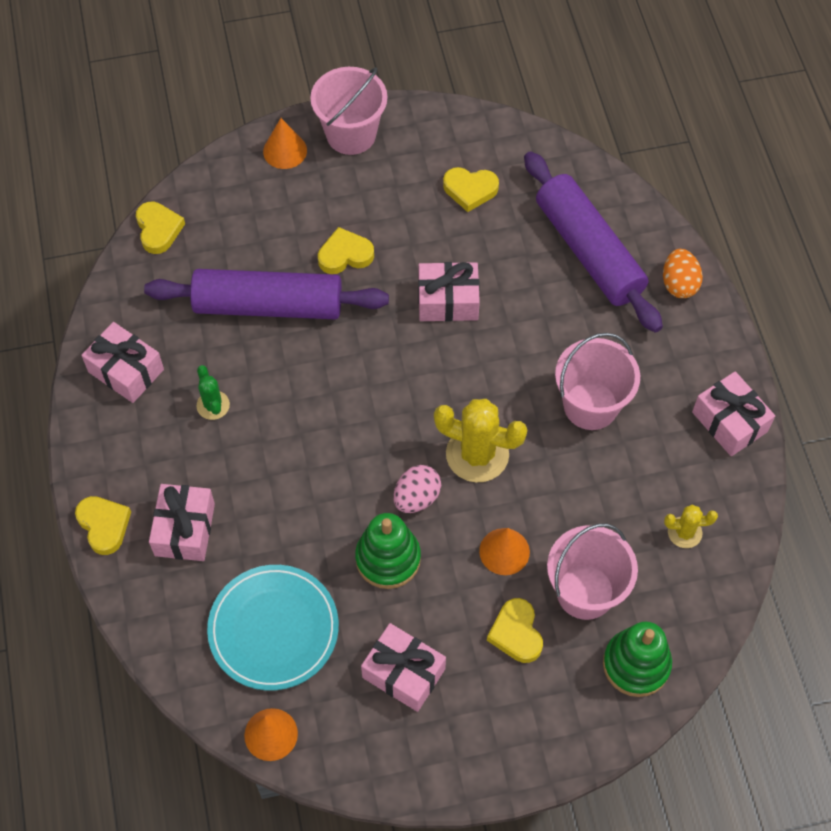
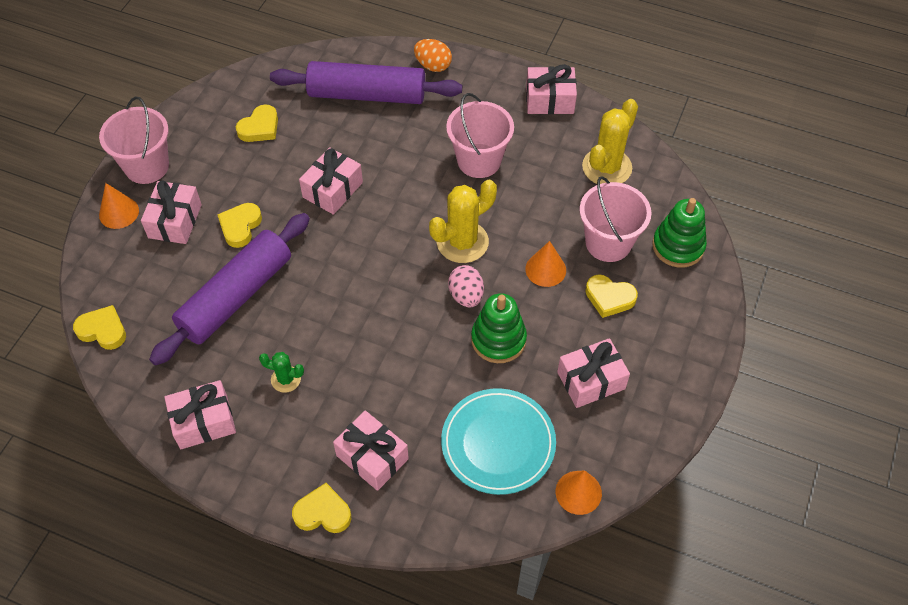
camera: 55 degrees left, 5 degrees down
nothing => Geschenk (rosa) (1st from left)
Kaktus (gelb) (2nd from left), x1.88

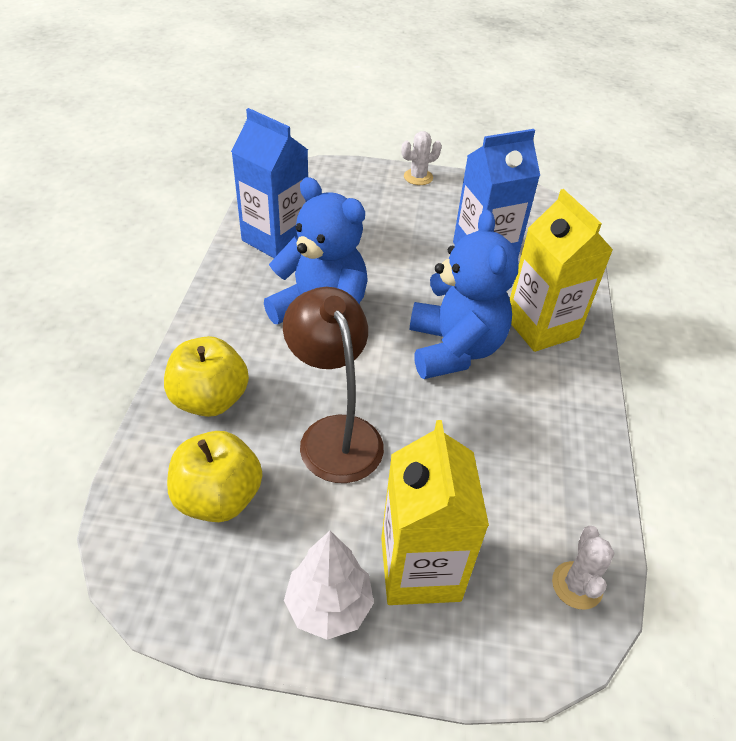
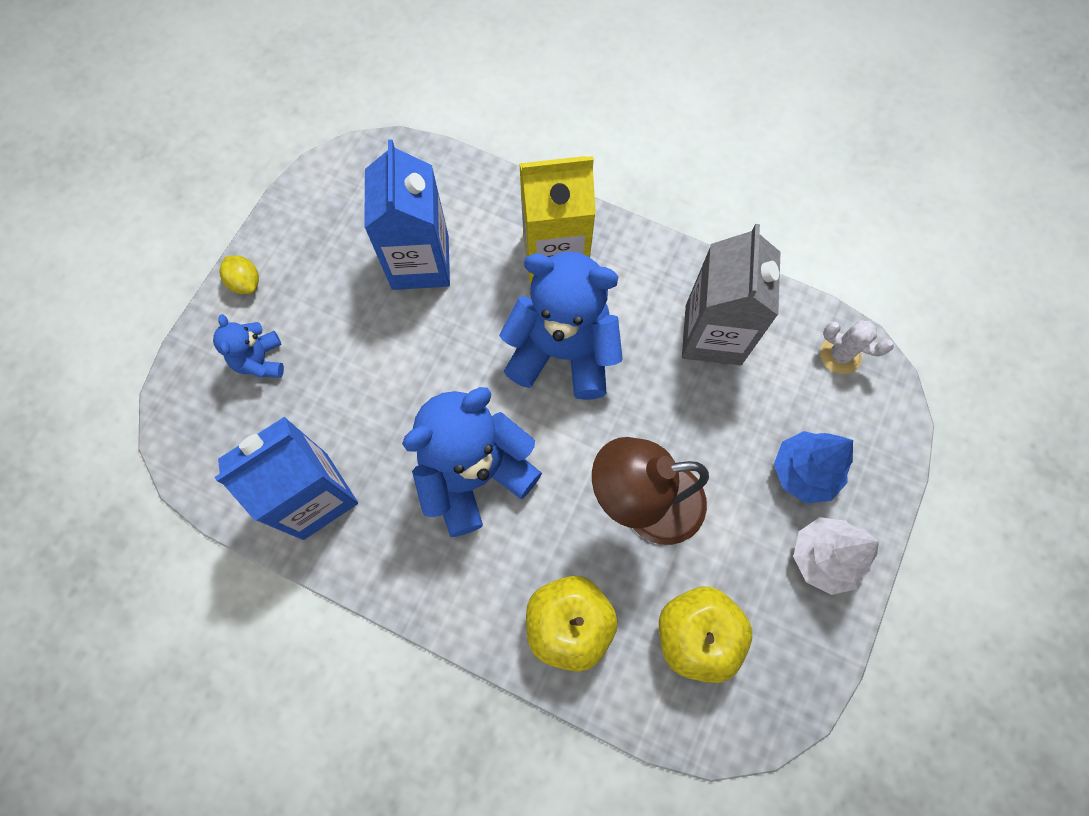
camera: 70 degrees left, 25 degrees up
nothing => Teddybär (blau) (1st from left)
Kaktus (weiß) (1st from left) => Zitrone (gelb)
nothing => Getränkekarton (grau)
Getränkekarton (gelb) (1st from left) => Baum (blau)

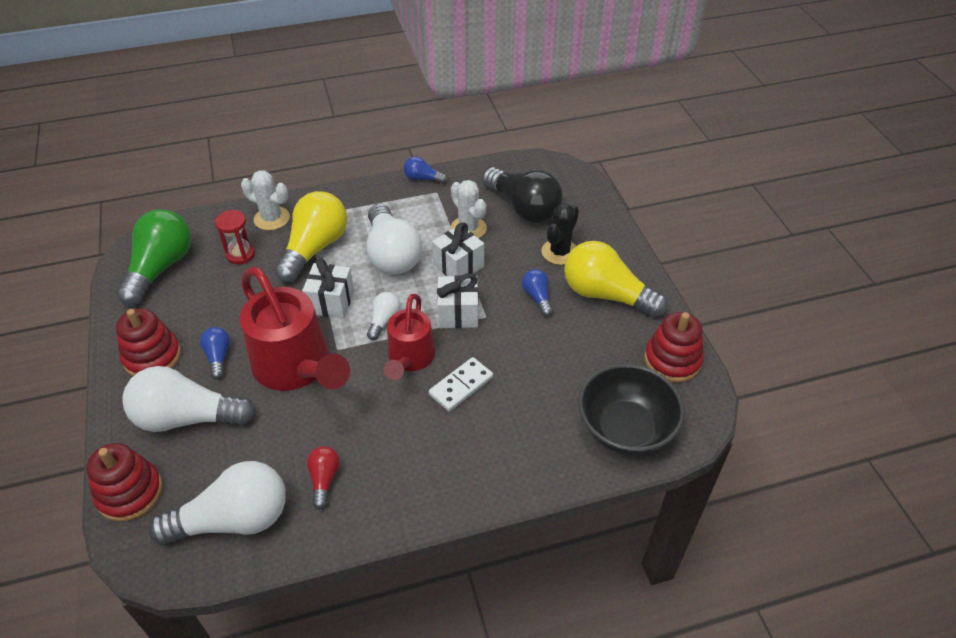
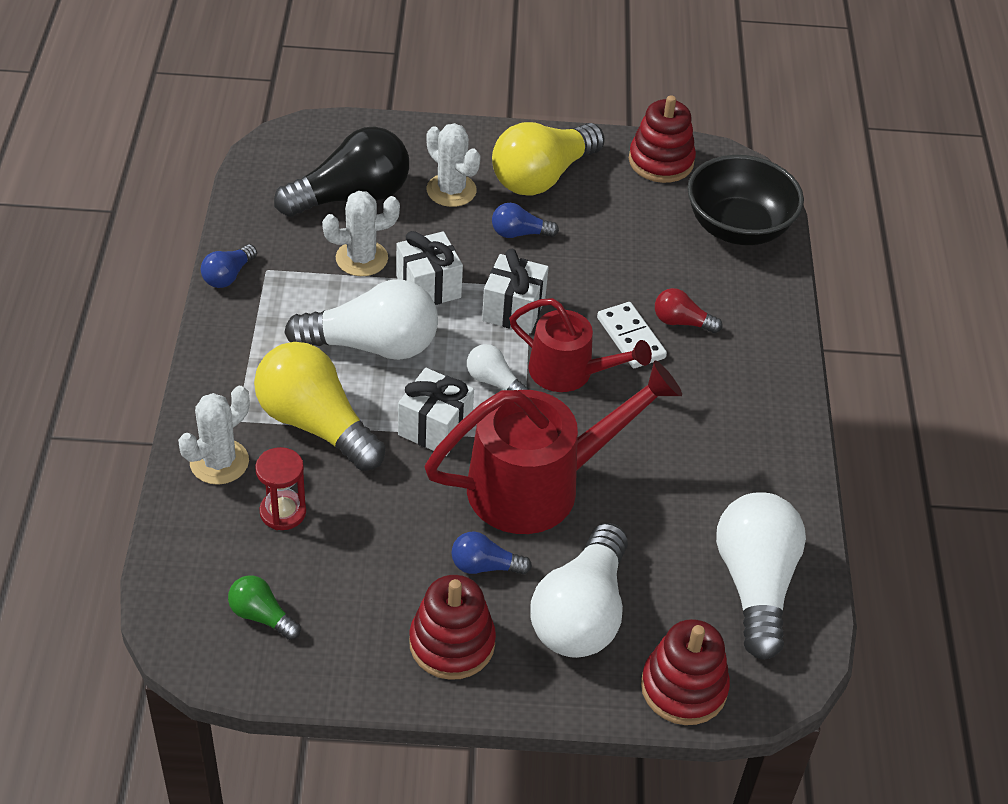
camera: 75 degrees left, 0 degrees up
Glühbirne (grün), x0.48
Kaktus (schwarz) => Kaktus (weiß) (3rd from left)
Glühbirne (rot), move

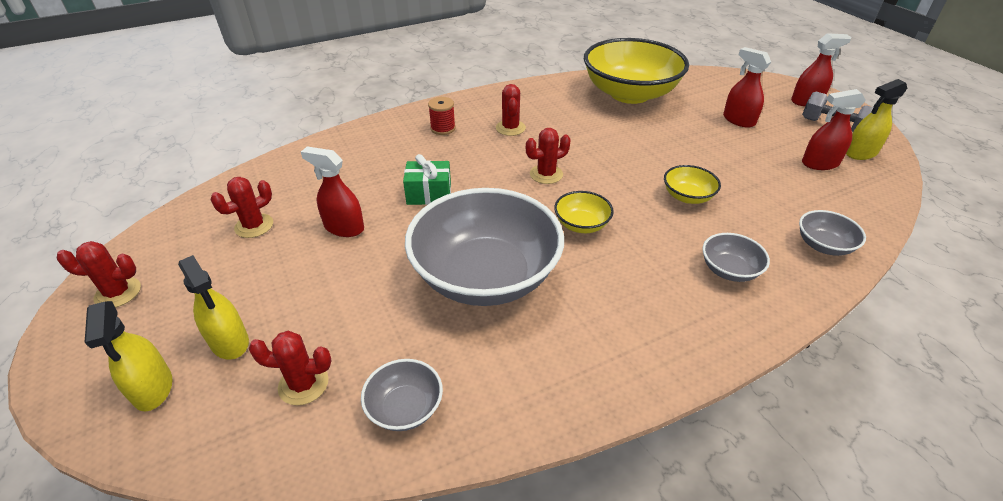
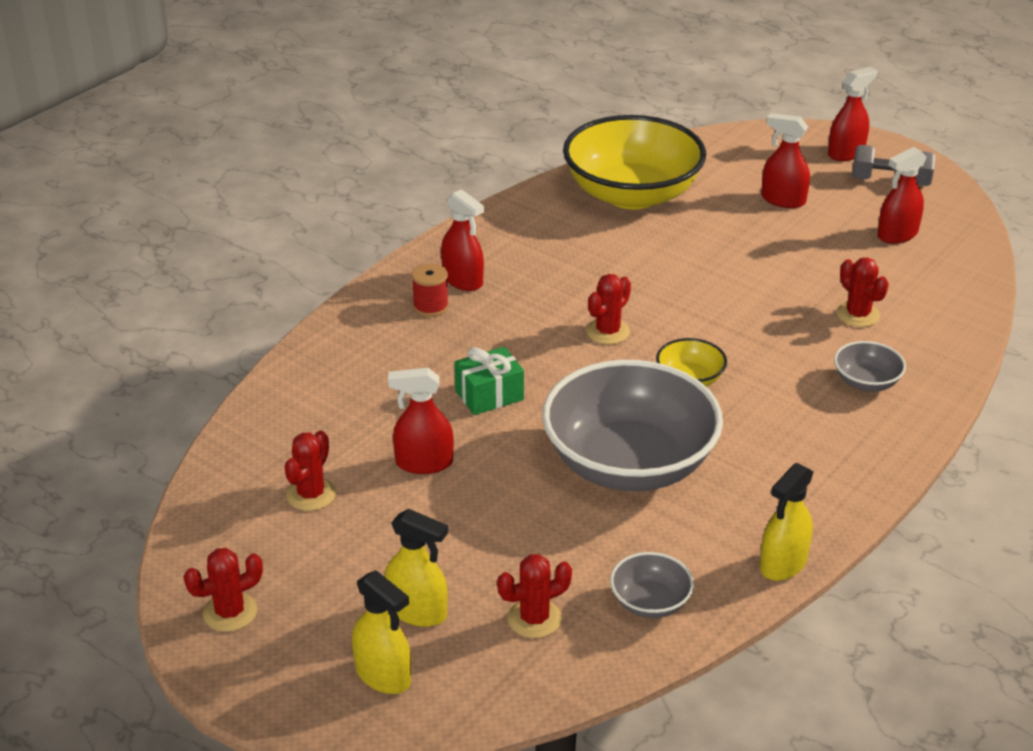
camera: 25 degrees left, 5 degrees down
nothing => Sprühflasche (rot) (2nd from left)
Sprühflasche (gelb) (3rd from left), move
Kaktus (rot) (4th from left in the first image) => Kaktus (rot) (5th from left), move
Schüssel (gelb) (3rd from left) => nothing
Schüssel (grau) (4th from left) => nothing

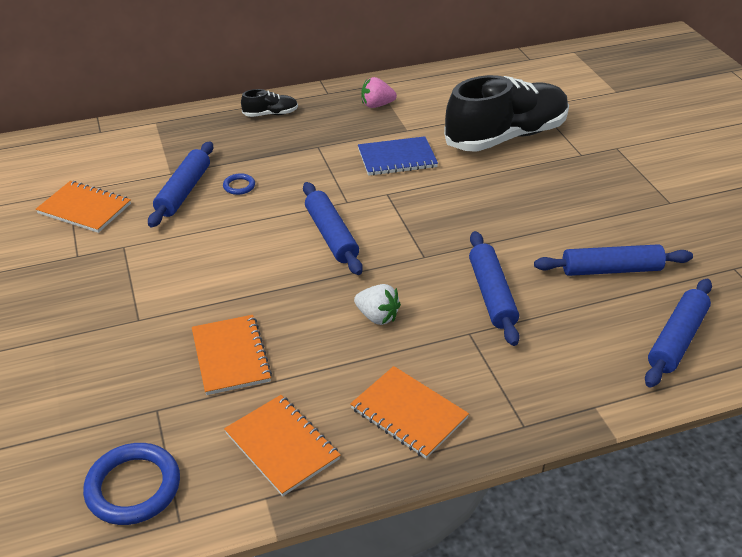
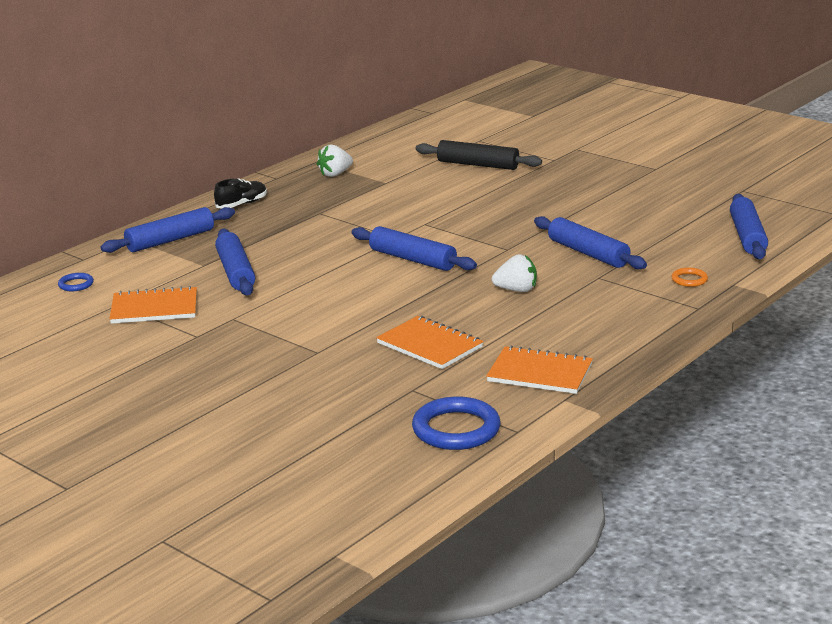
camera: 30 degrees left, 15 degrees down
Ring (blau) (2nd from left in the first image) => Ring (blau) (1st from left), move
Nudelholz (blau) (4th from left in the first image) => Nudelholz (blau) (1st from left), move
Erdbeere (rosa) => Erdbeere (weiß) (1st from left)
Schuh (schwarz) (2nd from left) => Nudelholz (schwarz)
nothing => Ring (orange)
Notizbuch (orange) (4th from left) => nothing
Notizbuch (blau) => nothing

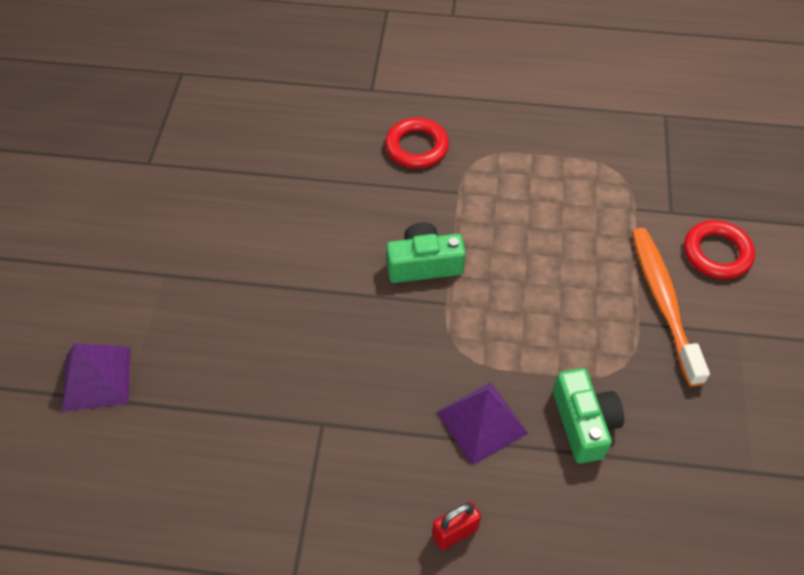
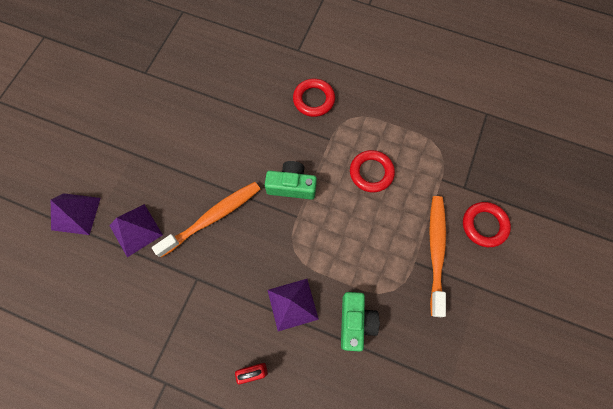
camera: 15 degrees right, 15 degrees up
nothing => Pyramide (lila) (2nd from left)
nothing => Zahnbürste (orange) (1st from left)
nothing => Ring (rot) (2nd from left)

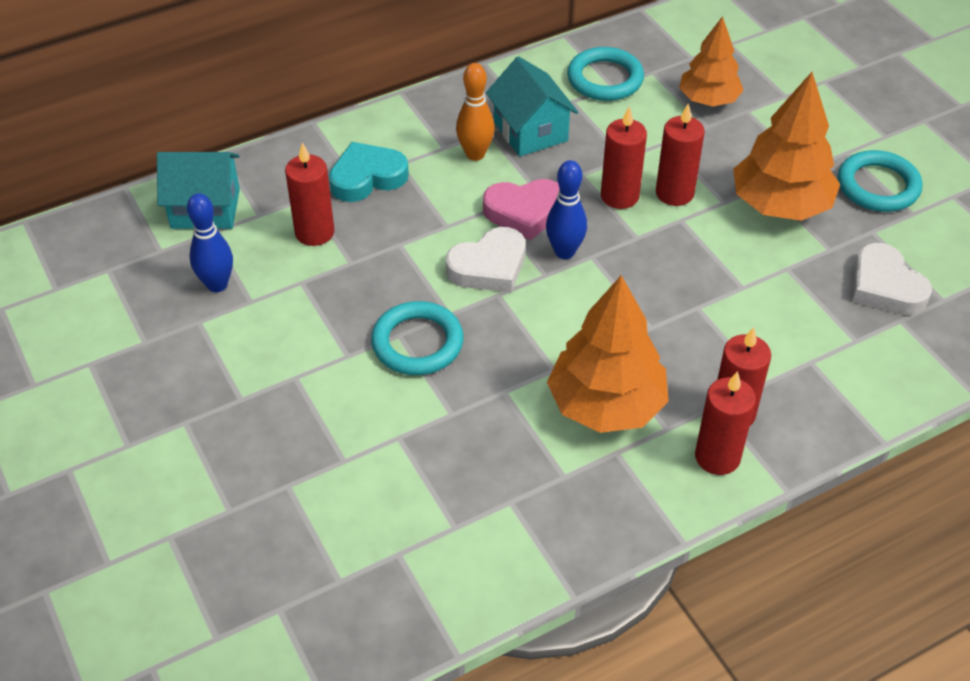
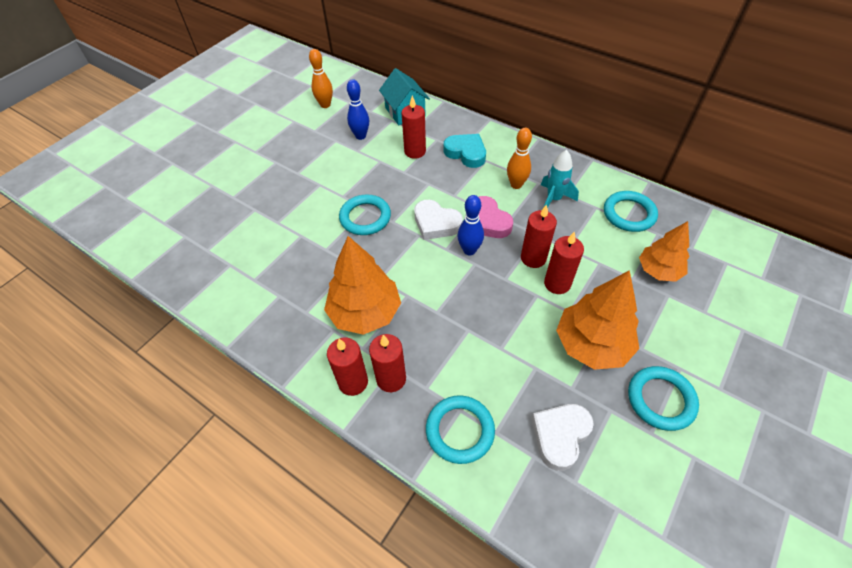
camera: 65 degrees right, 5 degrees up
nothing => Bowlingkegel (orange) (1st from left)
nothing => Ring (türkis) (2nd from left)
Haus (türkis) (2nd from left) => Rakete (türkis)

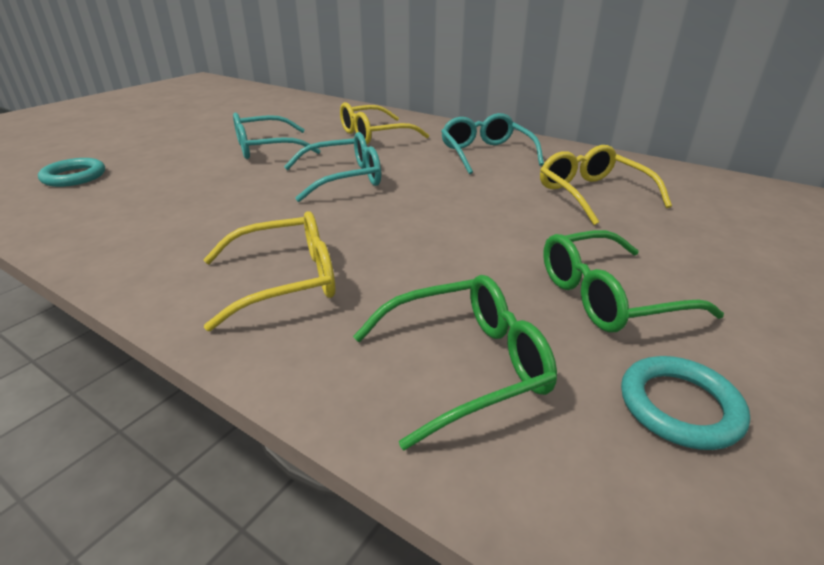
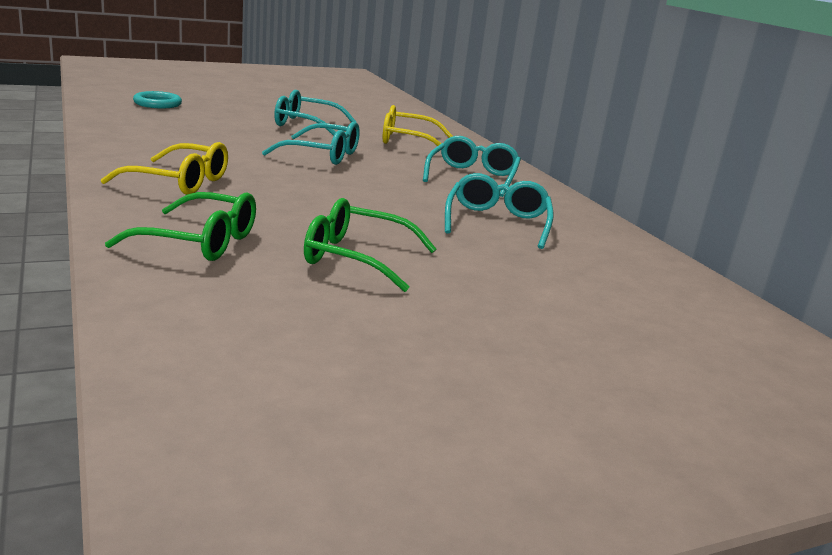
camera: 30 degrees right, 10 degrees down
Brille (gelb) (3rd from left) => Brille (türkis) (4th from left)
Ring (türkis) (2nd from left) => nothing

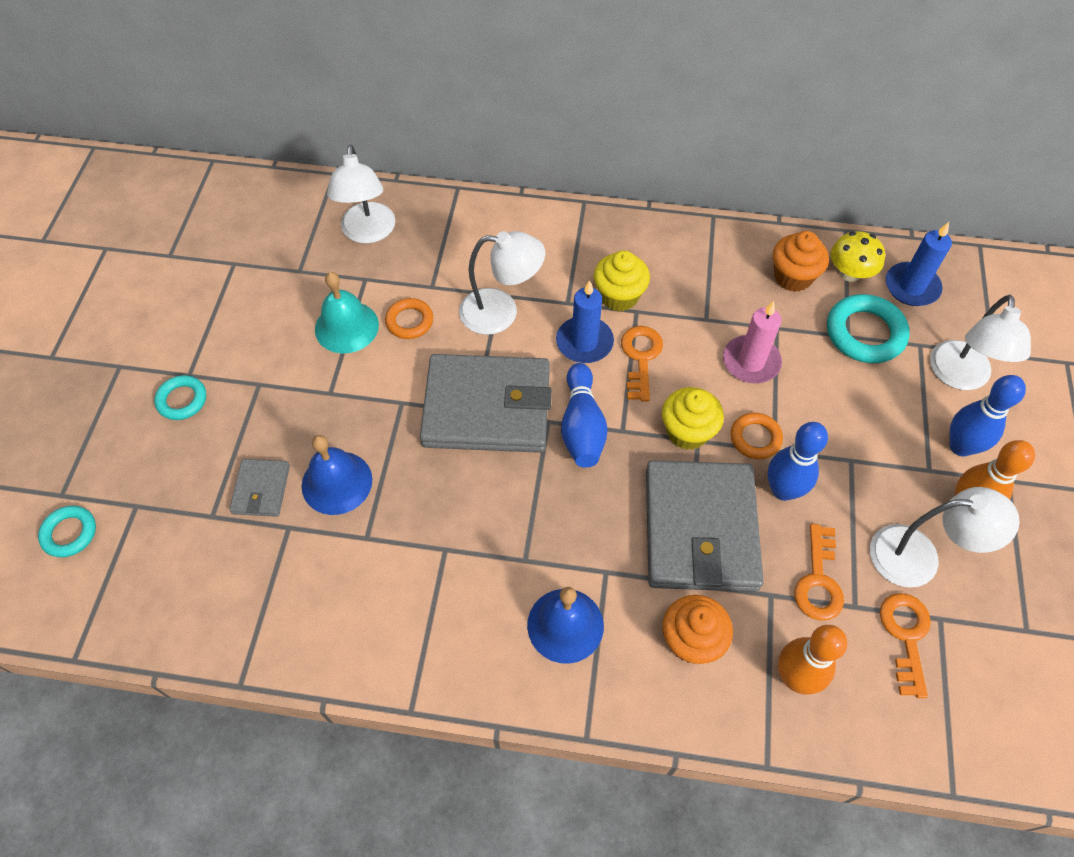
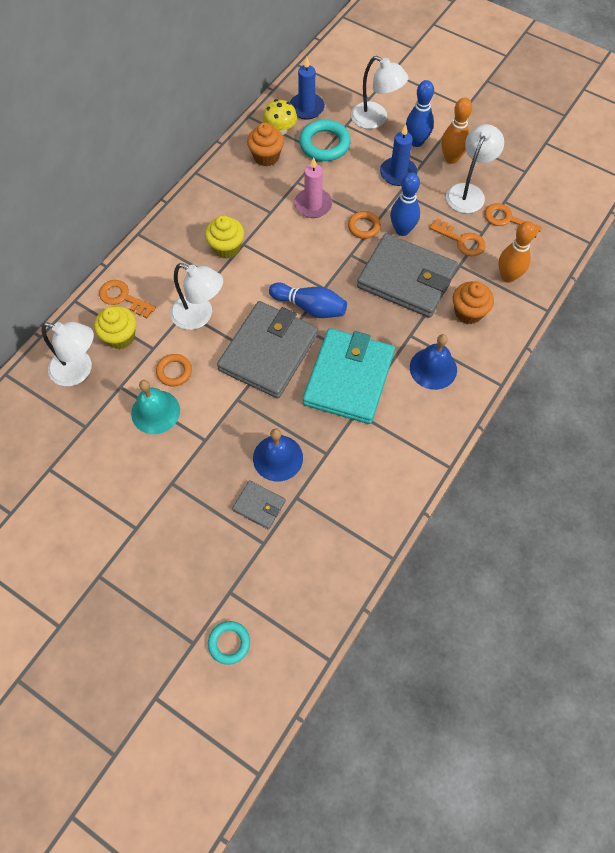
camera: 65 degrees left, 5 degrees up
Muffin (gelb) (2nd from left in the first image) => Muffin (gelb) (1st from left), move
Schlüssel (orange) (1st from left), move
Lampe (weiß) (2nd from left), 90 degrees clockwise
nothing => Geldbörse (türkis)
Kerze (blau) (1st from left in the first image) => Kerze (blau) (2nd from left), move
Ring (türkis) (2nd from left) => nothing

